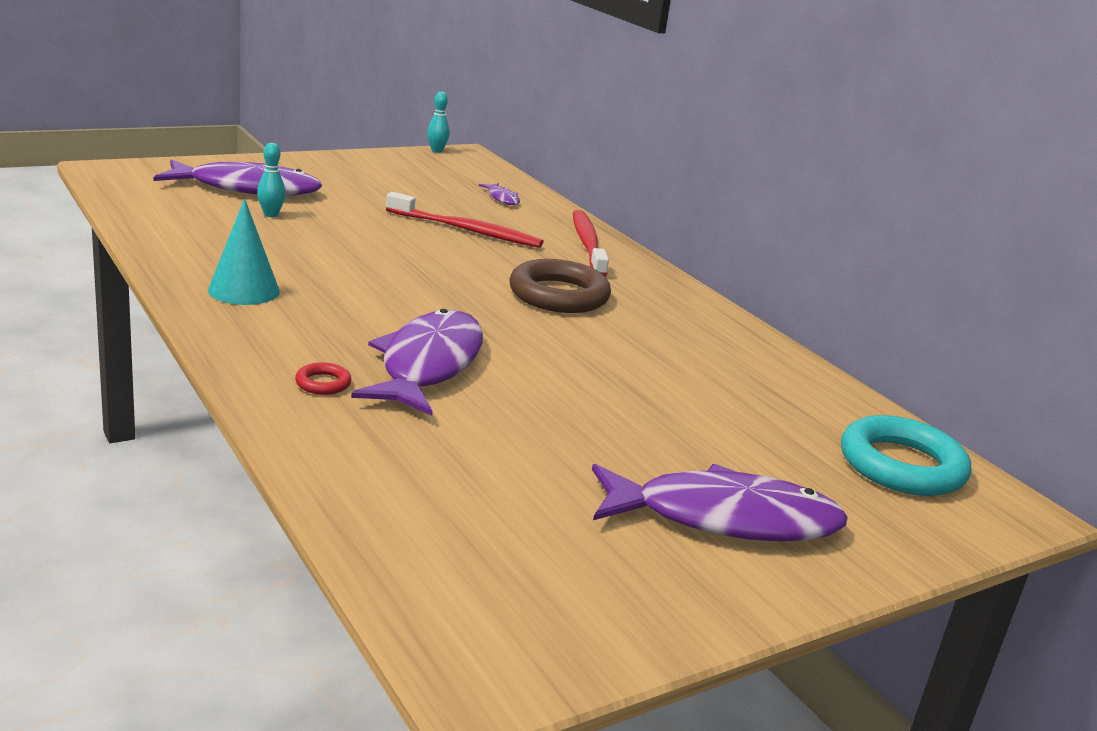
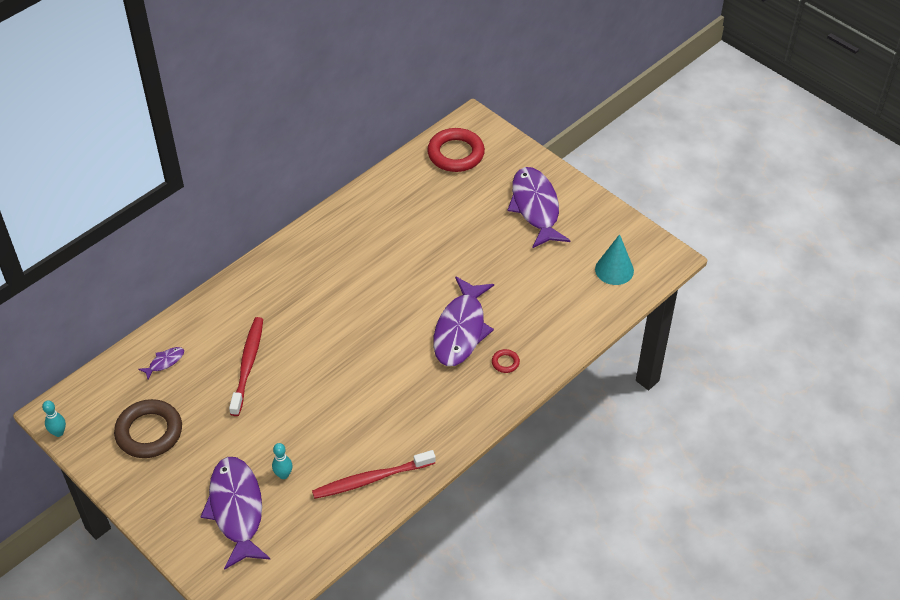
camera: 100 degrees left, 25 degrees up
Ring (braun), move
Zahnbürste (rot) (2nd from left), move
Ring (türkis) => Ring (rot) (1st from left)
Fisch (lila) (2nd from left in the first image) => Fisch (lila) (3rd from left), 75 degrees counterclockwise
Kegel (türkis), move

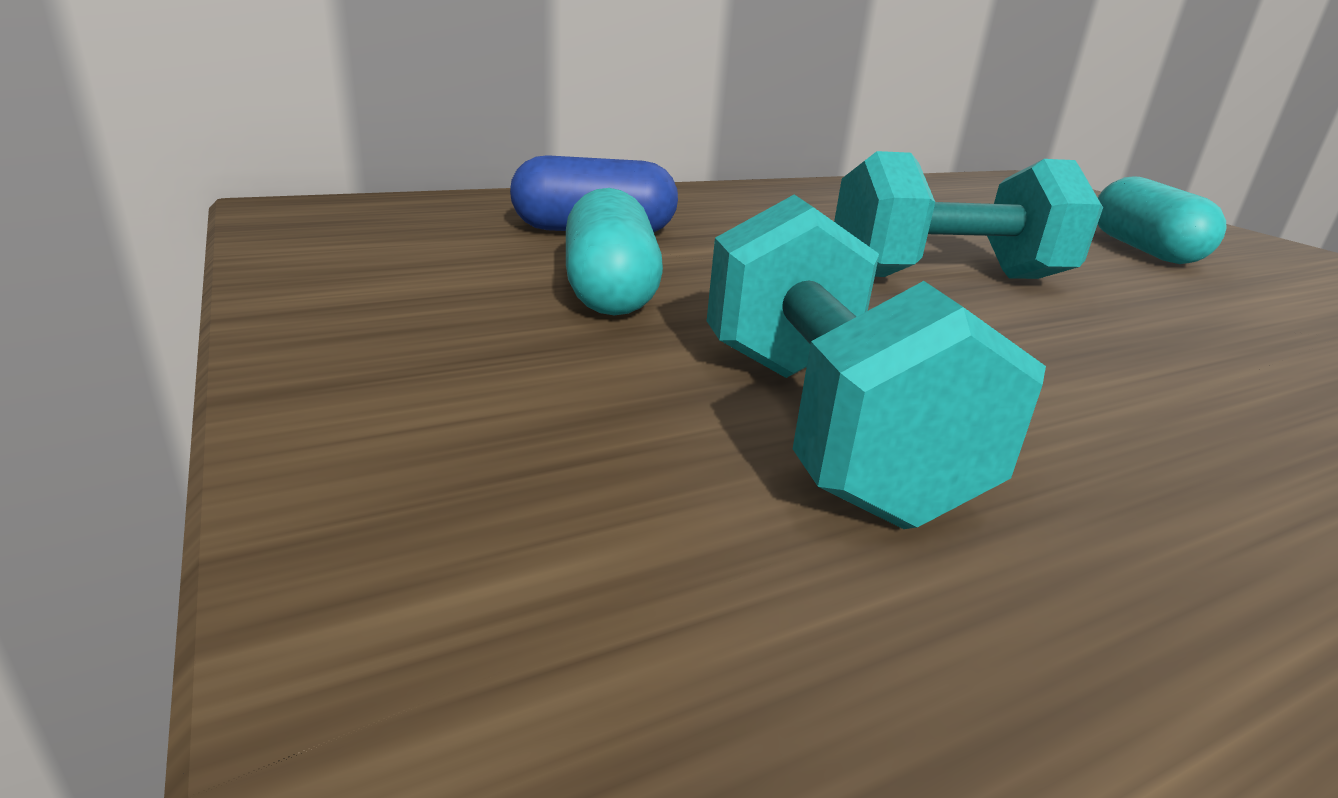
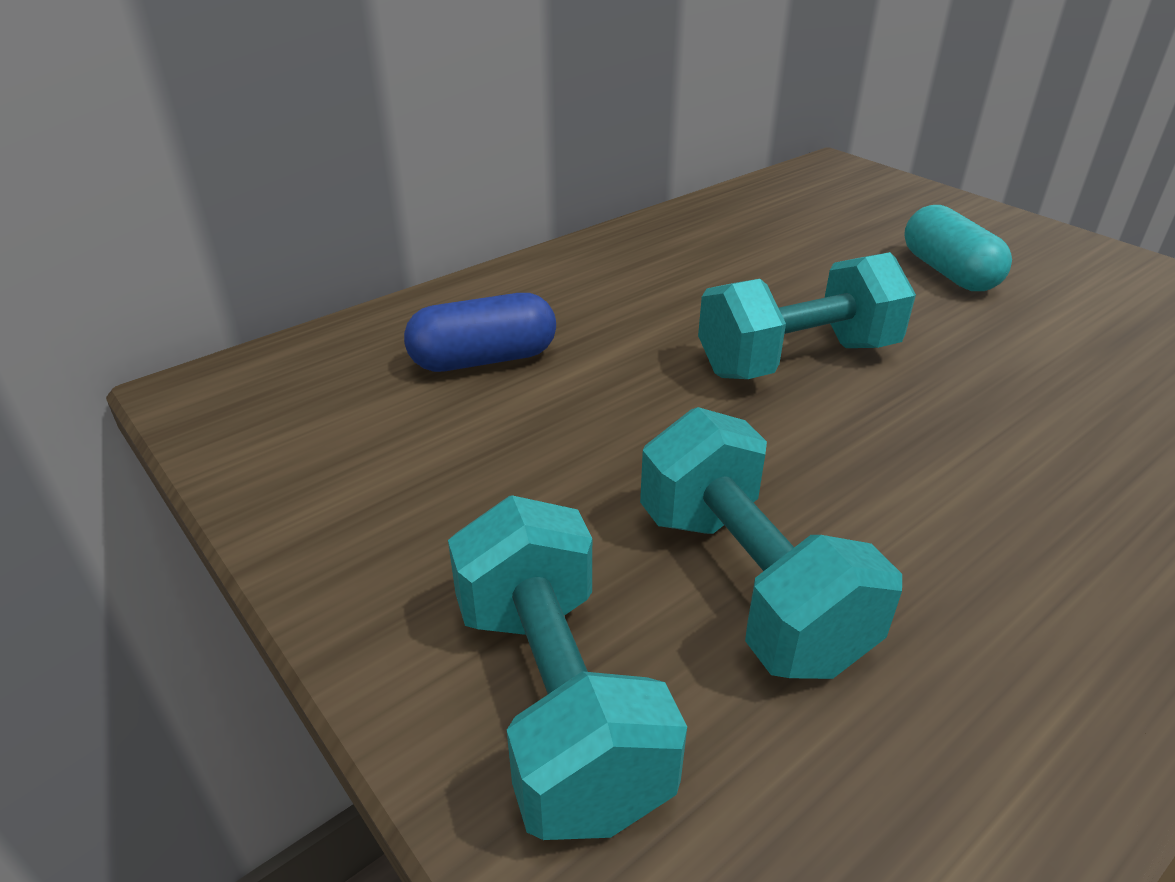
camera: 10 degrees left, 10 degrees up
nothing => Hantel (türkis) (1st from left)
Kapsel (türkis) (1st from left) => nothing

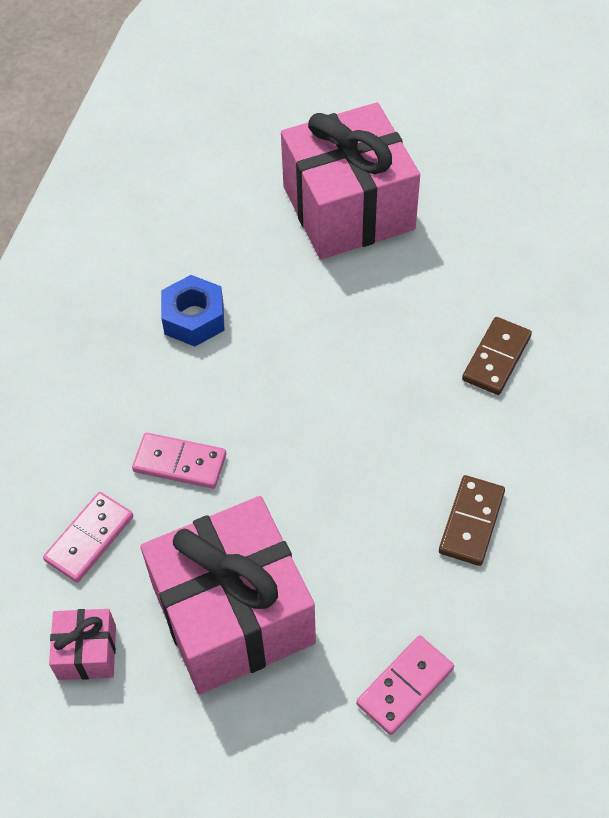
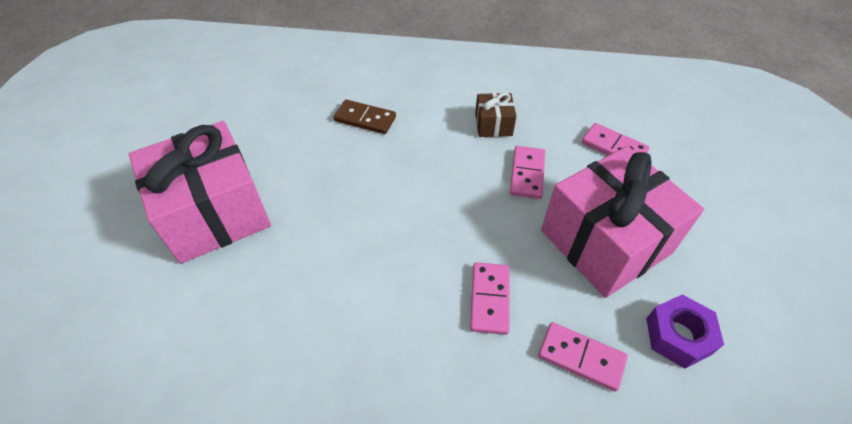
camera: 100 degrees left, 5 degrees down
Dominostein (braun) (1st from left) => Geschenk (braun)
nothing => Dominostein (rosa) (2nd from left)
Geschenk (rosa) (1st from left) => Sechskantmutter (lila)
Sechskantmutter (blau) => nothing

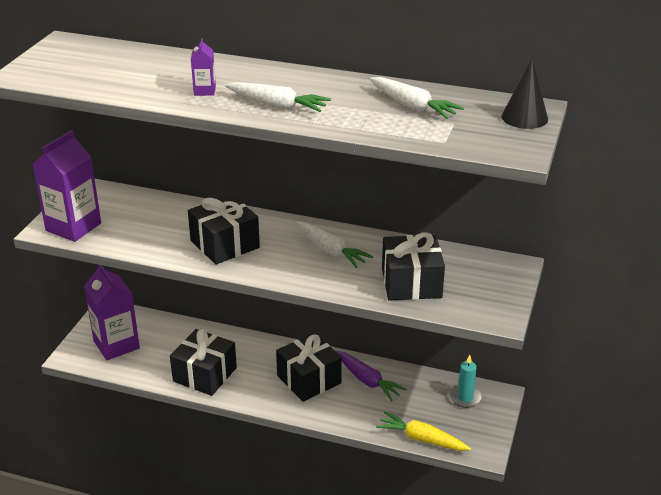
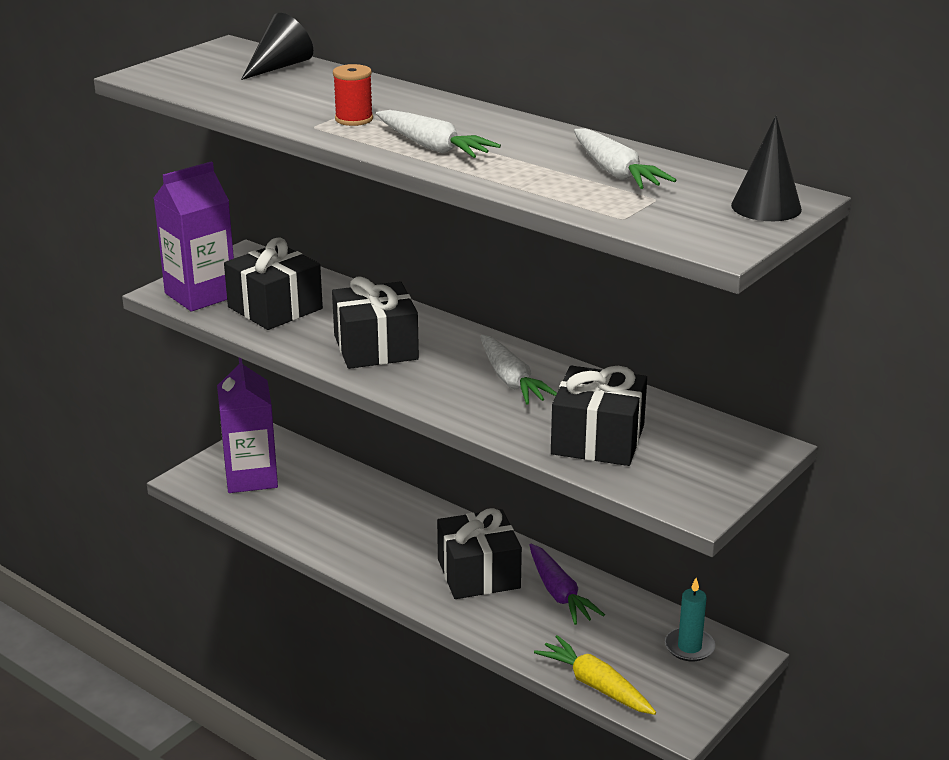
camera: 20 degrees right, 5 degrees down
Geschenk (schwarz) (1st from left), move
nothing => Kegel (schwarz) (1st from left)
Getränkekarton (lila) (3rd from left) => Garnrolle (rot)

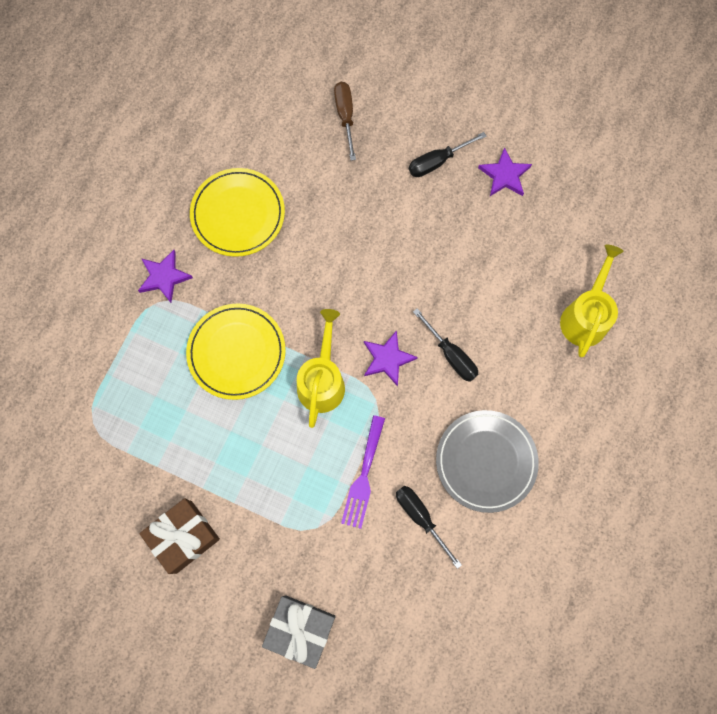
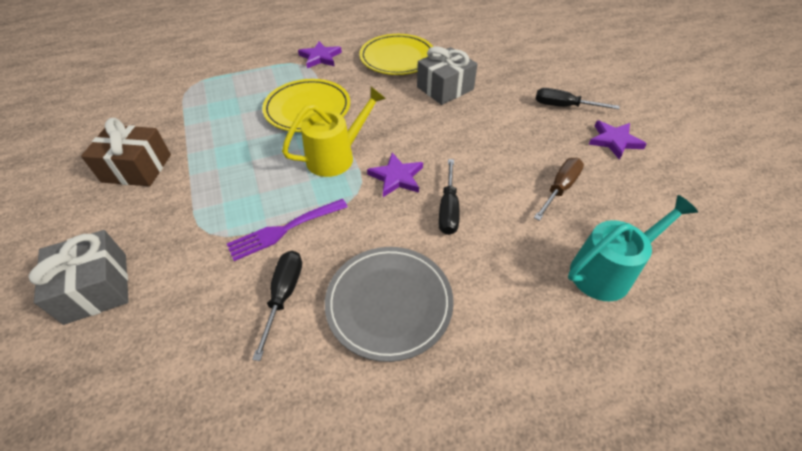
camera: 45 degrees right, 25 degrees down
nothing => Geschenk (grau) (2nd from left)
Schraubenzieher (braun), move
Gießkanne (gelb) (2nd from left) => Gießkanne (türkis)

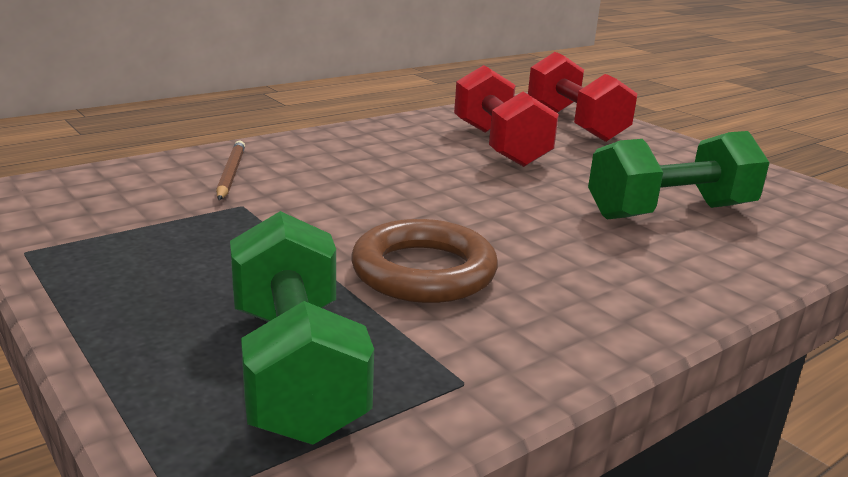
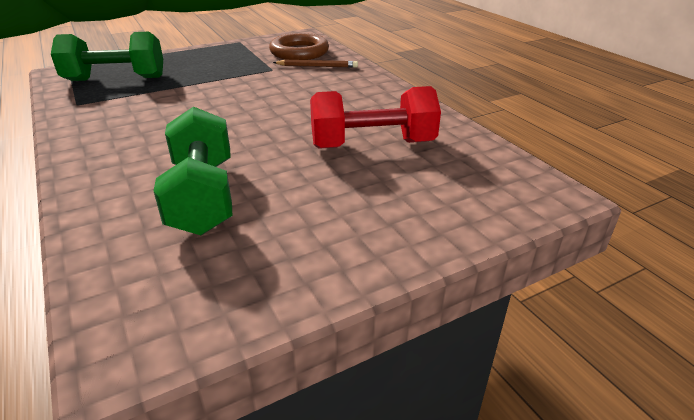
camera: 100 degrees right, 10 degrees up
Ring (braun), move
Hantel (rot) (2nd from left) => nothing

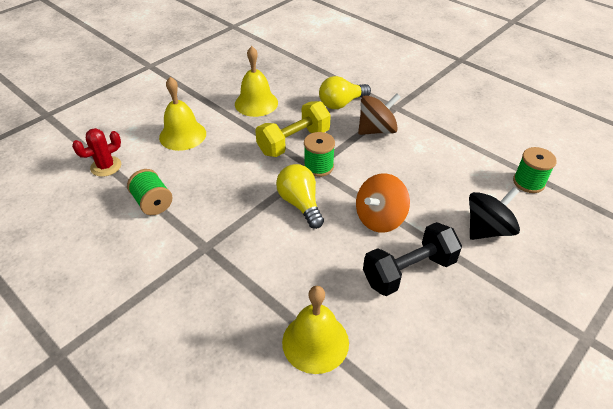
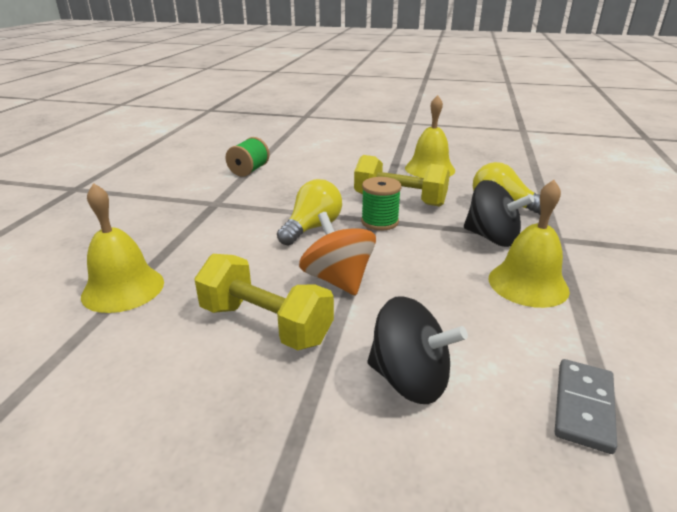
camera: 60 degrees right, 15 degrees down
Hantel (schwarz) => Hantel (gelb) (1st from left)
Kreisel (orange), 45 degrees clockwise
Kreisel (braun) => Kreisel (schwarz) (2nd from left)
Glocke (gelb) (1st from left in the first image) => Glocke (gelb) (3rd from left), move
Garnrolle (grün) (3rd from left) => Dominostein (grau)
Kaktus (rot) => nothing

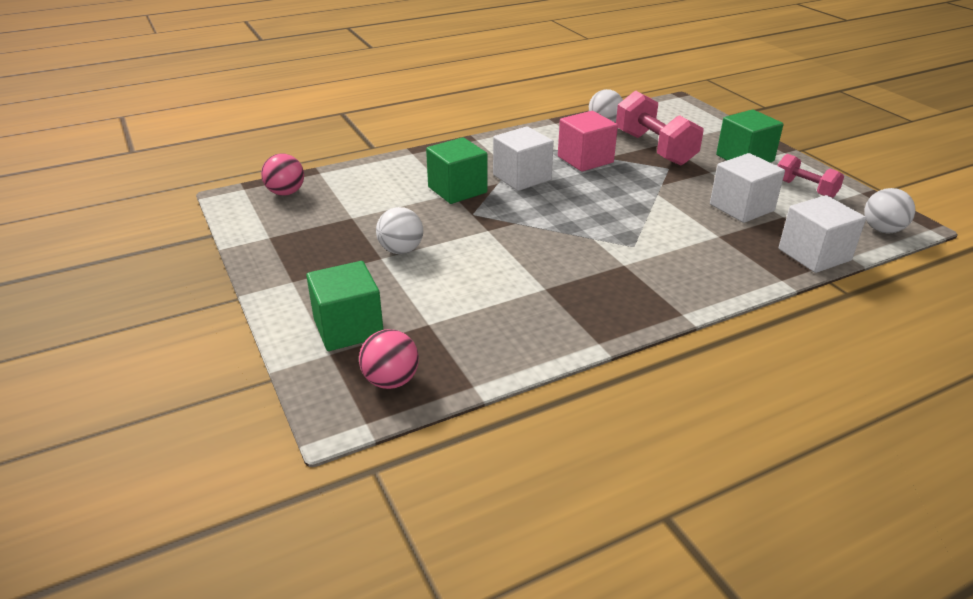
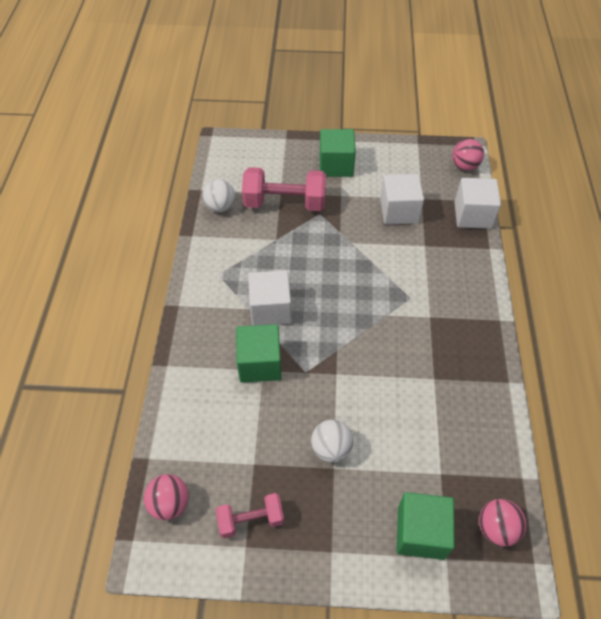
camera: 60 degrees left, 20 degrees up
Hantel (rosa) (2nd from left in the first image) => Hantel (rosa) (1st from left), move
Ball (weiß) (3rd from left) => Ball (rosa) (2nd from left)
Kubus (rosa) => nothing

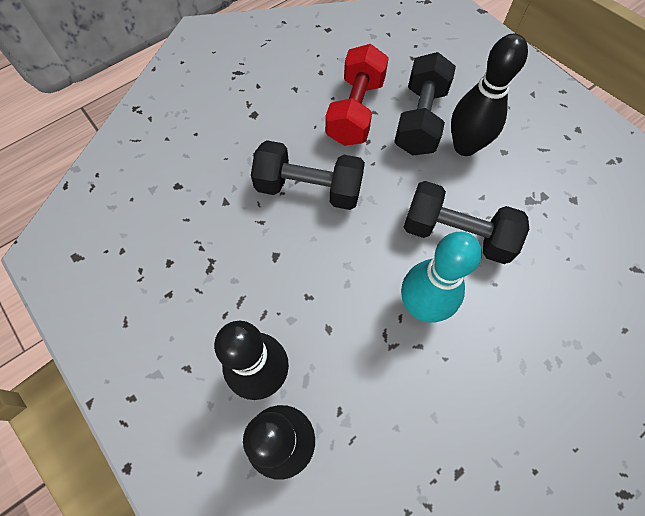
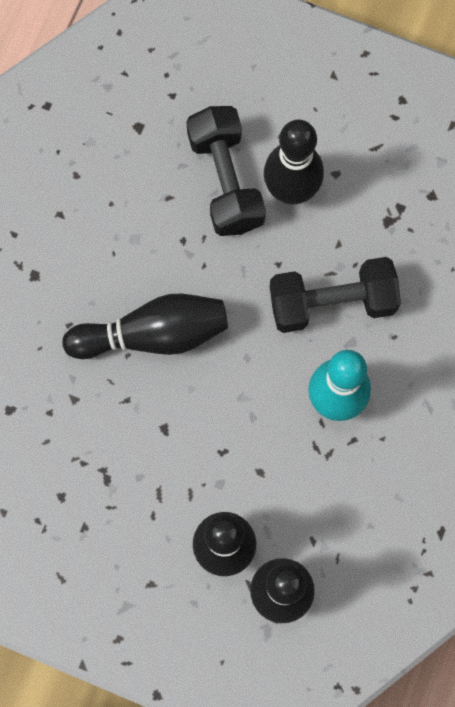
camera: 30 degrees left, 10 degrees up
Hantel (schwarz) (1st from left) => Bowlingkegel (schwarz) (1st from left)
Hantel (rot) => nothing

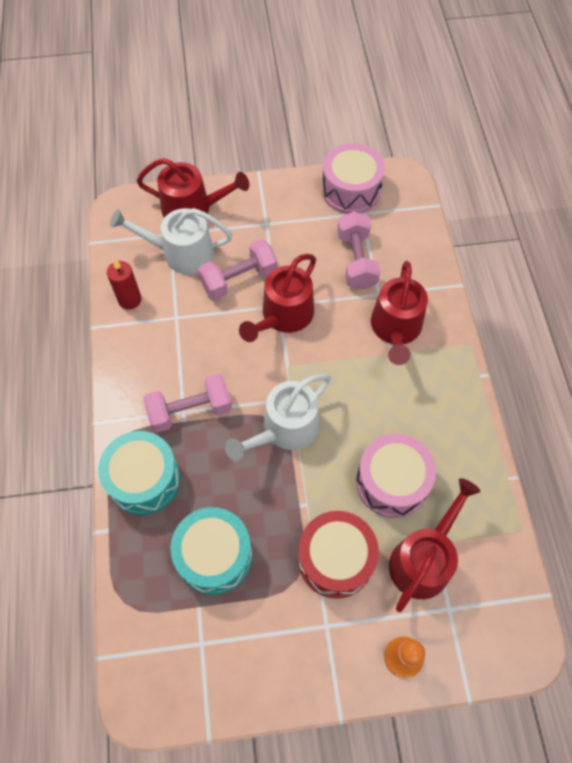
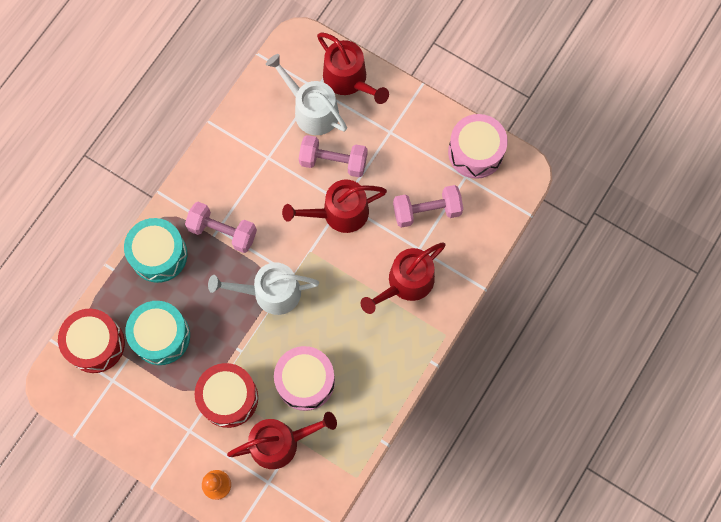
camera: 40 degrees right, 10 degrees up
nothing => Trommel (rot) (1st from left)
Hantel (rosa) (3rd from left), 45 degrees clockwise
Kerze (rot) => nothing

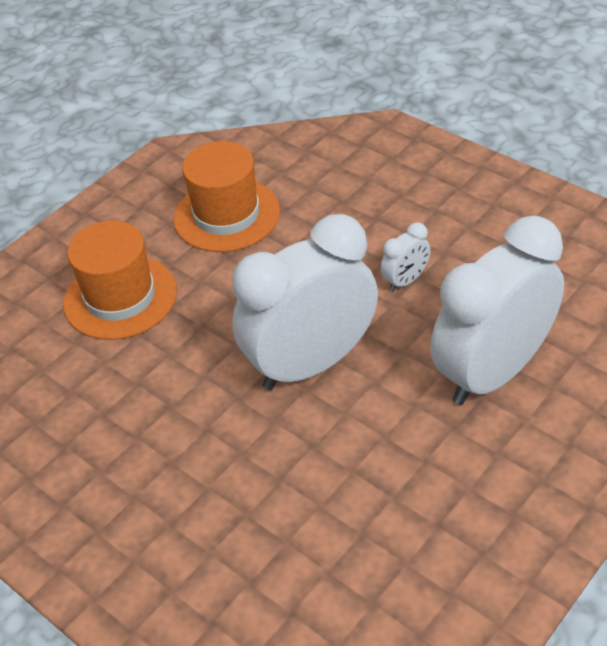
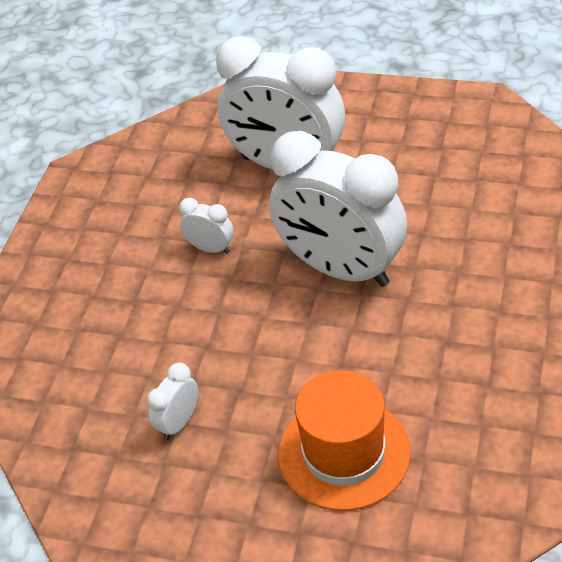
camera: 115 degrees left, 0 degrees up
Hut (orange) (2nd from left) => Wecker (weiß) (1st from left)

